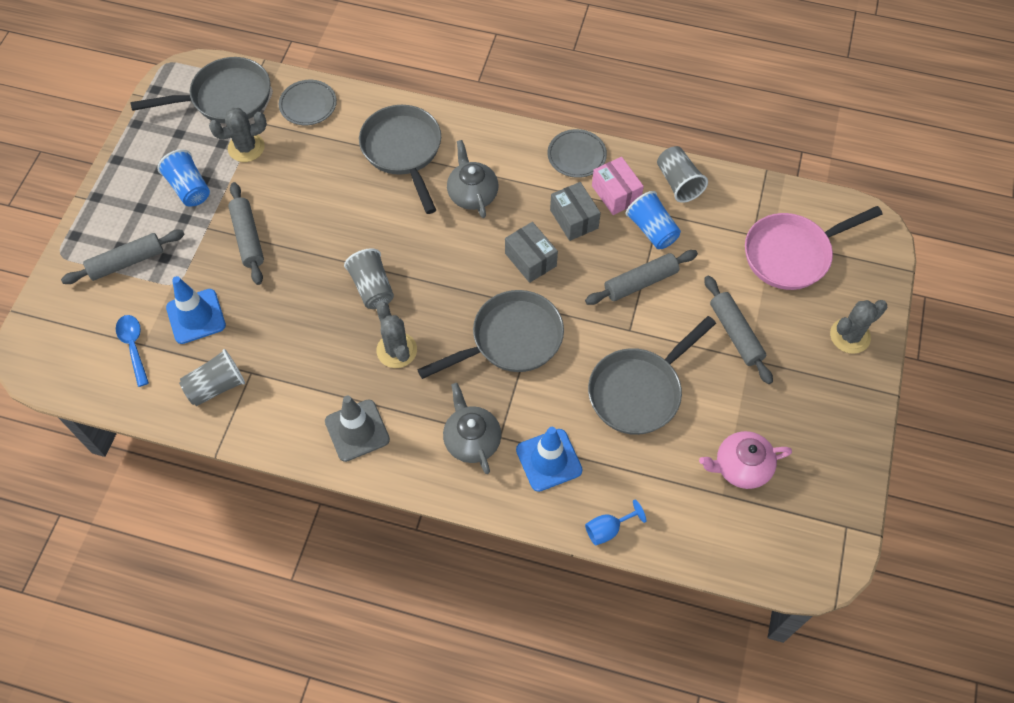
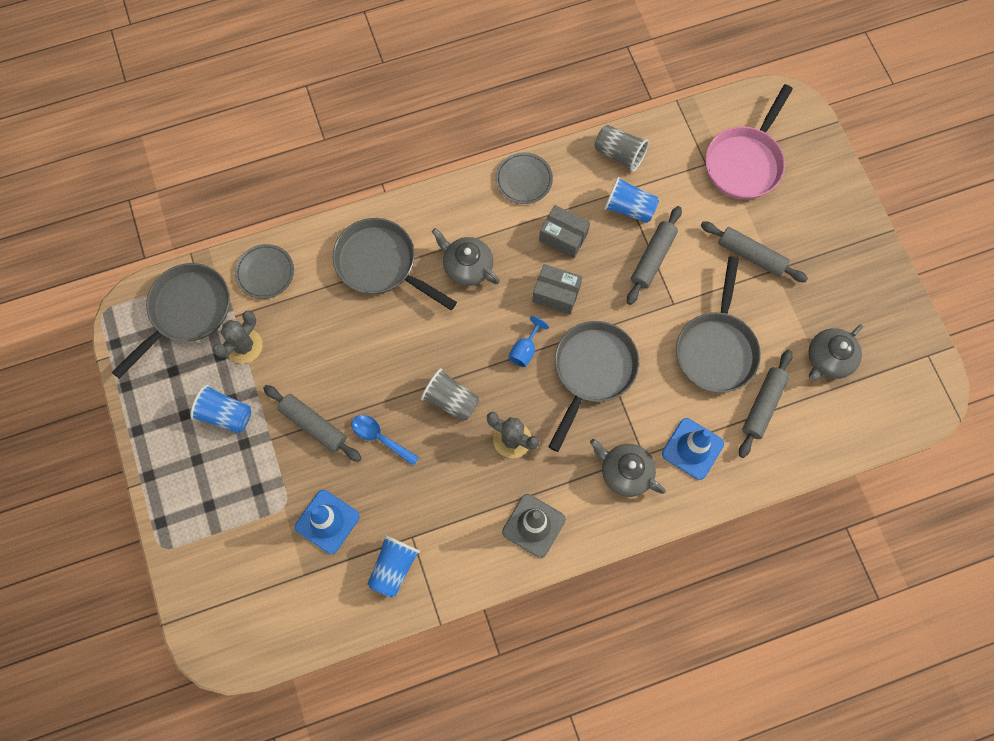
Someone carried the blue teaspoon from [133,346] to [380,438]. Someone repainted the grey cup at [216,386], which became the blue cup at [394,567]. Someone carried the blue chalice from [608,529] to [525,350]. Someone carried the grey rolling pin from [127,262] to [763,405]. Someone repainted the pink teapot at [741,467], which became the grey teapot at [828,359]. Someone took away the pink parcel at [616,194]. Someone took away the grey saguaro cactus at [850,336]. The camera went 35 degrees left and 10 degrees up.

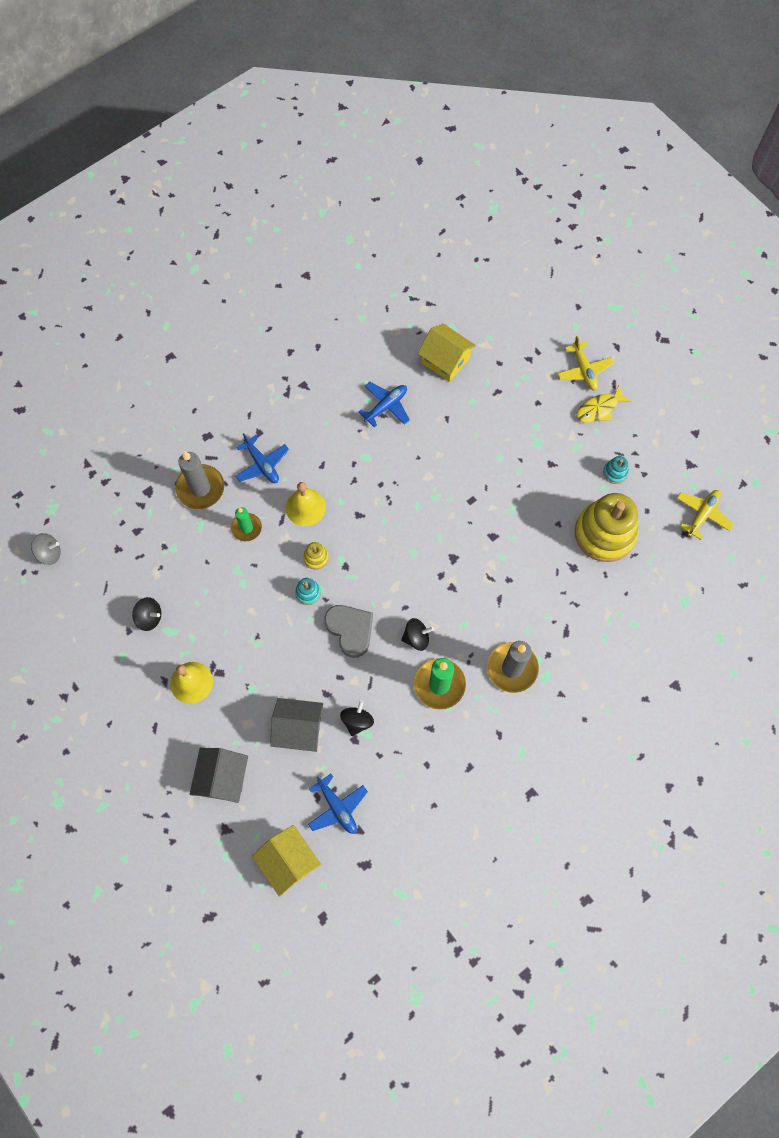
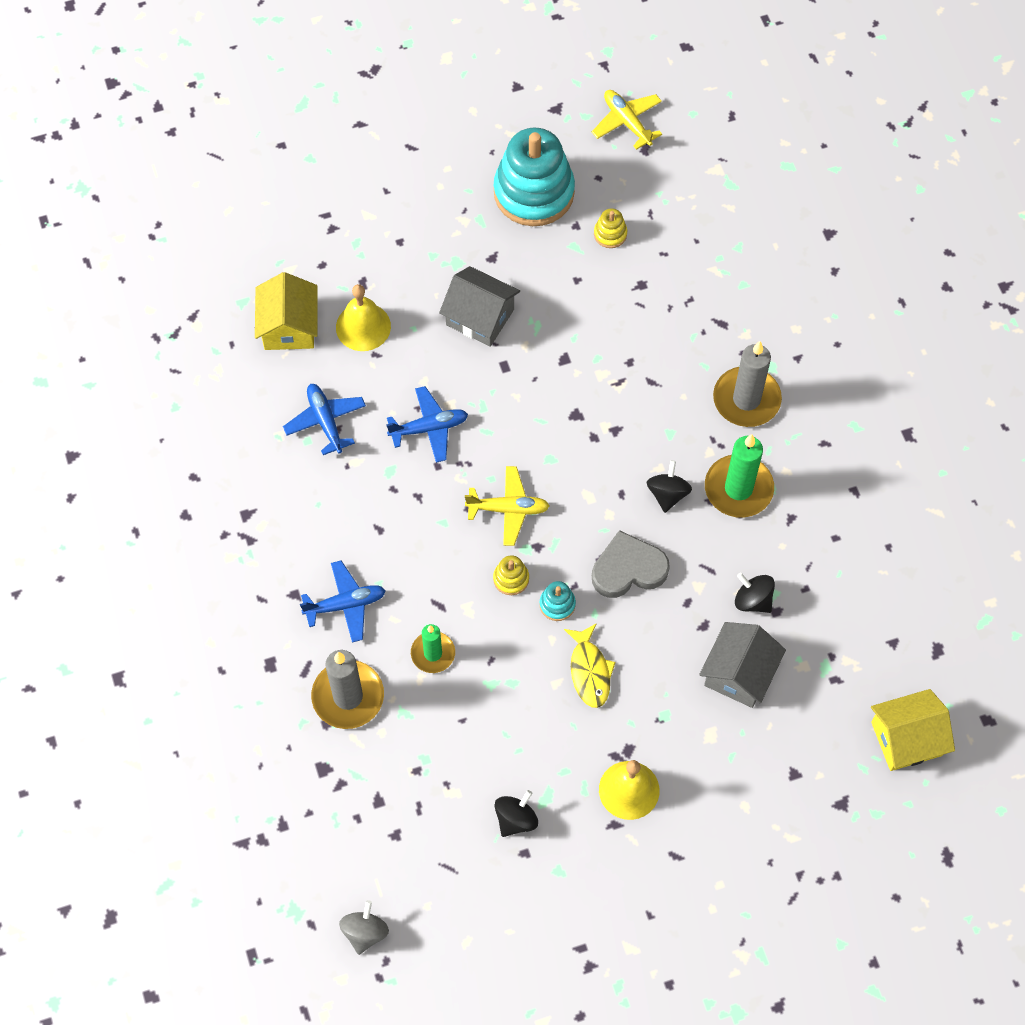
Someone rotated the yellow toy house at [445,360] by 60 degrees counterclockwise. Someone carried the yellow school bell from [305,507] to [363,326]. Someone carried the blue aeroplane from [337,807] to [429,428]. Someone carried the grey toy house from [222,778] to [480,317]. Someone carried the yellow aeroplane from [584,370] to [508,509]. Someone scaled the teal stacking toy at [615,473] by 2.45. Someone carried the yellow fish from [599,409] to [589,671]. Someone scaled the yellow stacking toy at [604,533] by 0.41. The camera went 70 degrees left and 5 degrees down.

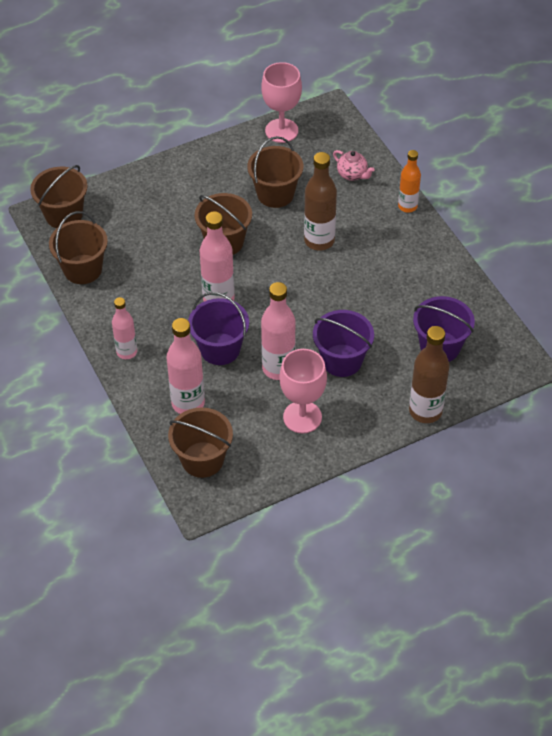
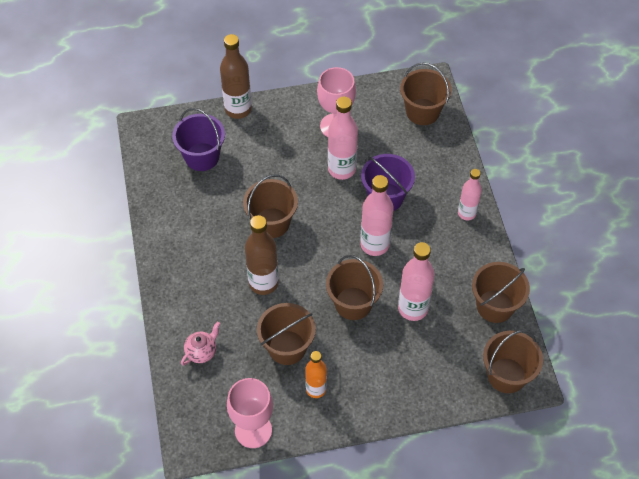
Someone rotated the pink teapot at [352,175] by 75 degrees clockwise. Someone put down the russet sand bucket at [272,223]. Someone carried the orange-coloured bottle from [407,206] to [316,389]. Someone carried the pink bottle from [188,403] to [413,308]. Someone took away the violet sand bucket at [342,360]. The camera went 165 degrees left and 5 degrees up.

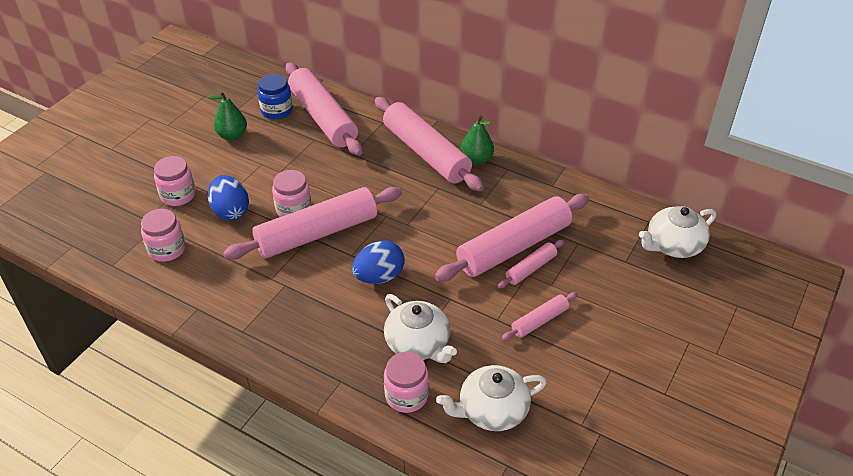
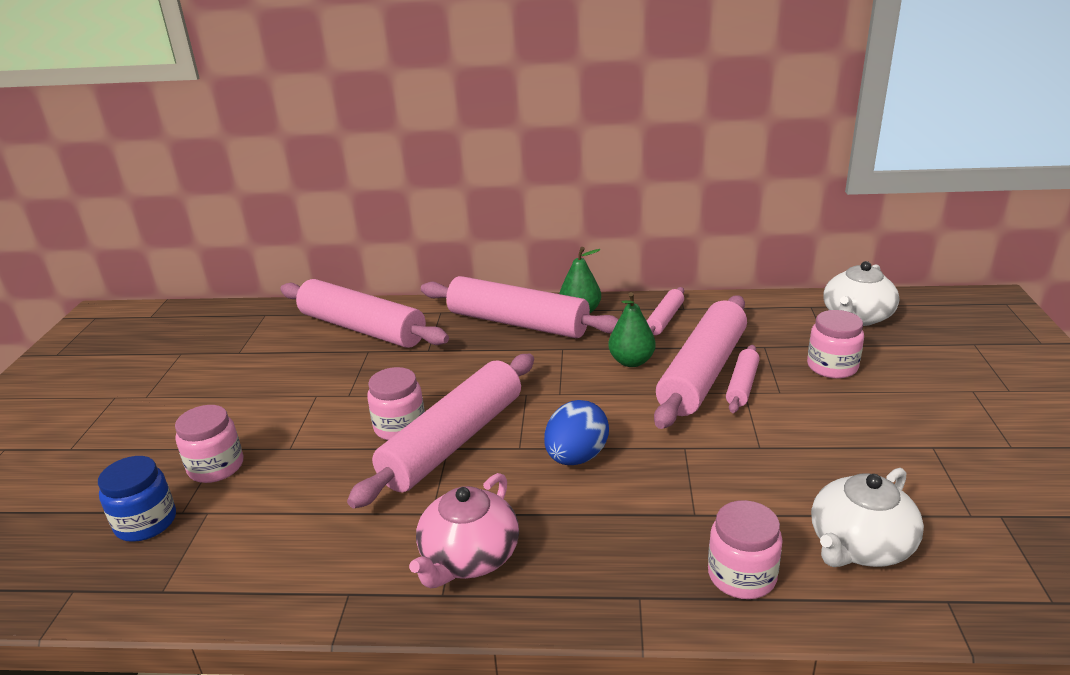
Someone carried the blue jam jar from [277,110] to [146,522]. Someone put down the pink teapot at [469,557]. Someone carried the green pear from [232,135] to [631,361]. Someone carried the pink rolling pin from [539,321] to [665,319]. Someone carried the pink jam jar from [167,249] to [832,366]. Someone took away the blue egg at [230,211]. Someone took away the pure white teapot at [418,344]. The camera went 25 degrees left and 15 degrees down.

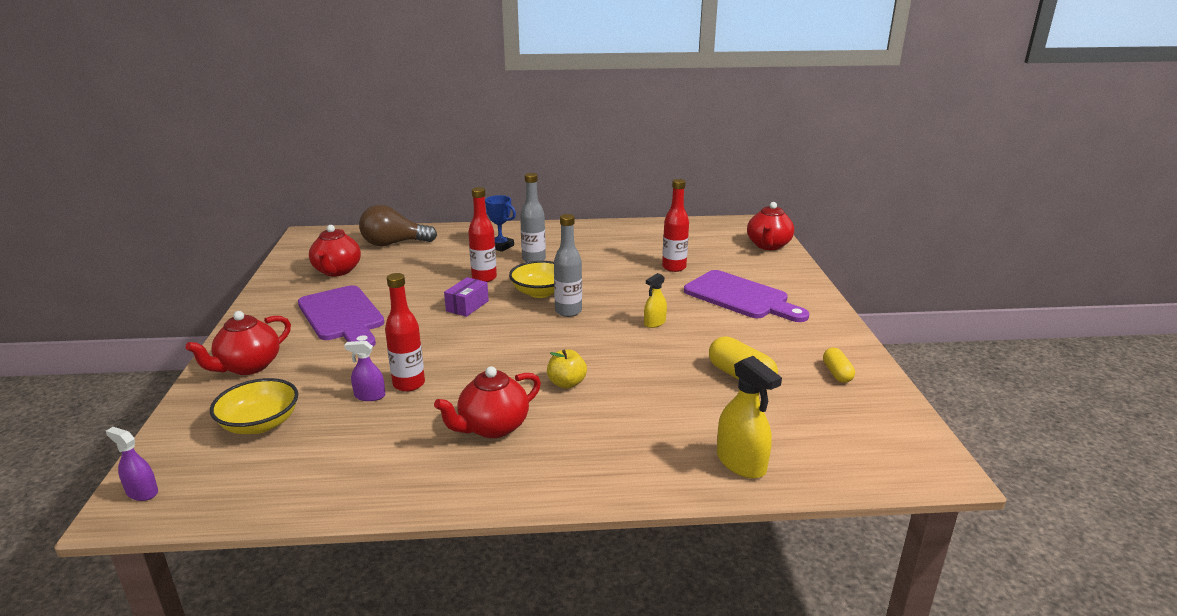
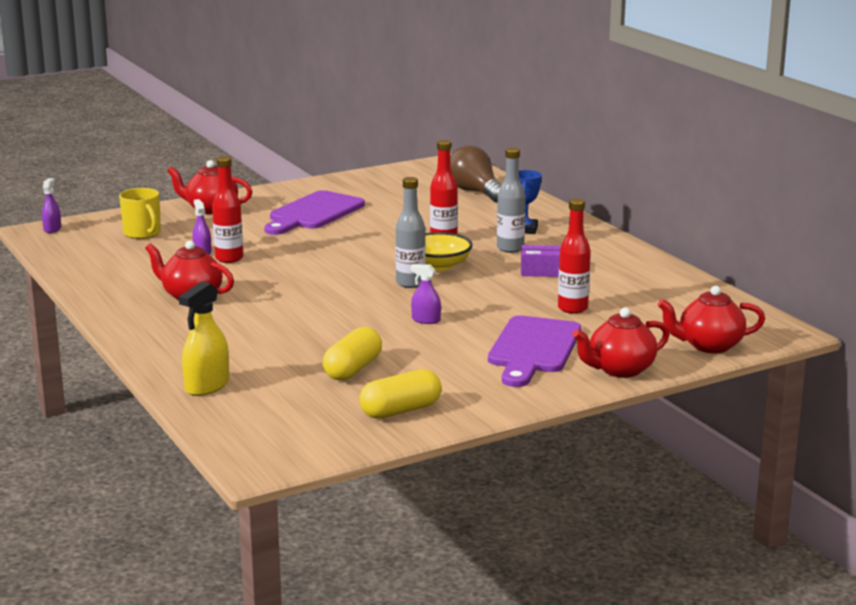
Someone swapped the yellow deep dish at [260,424] for the yellow tea mug at [142,233]. Someone scaled the yellow capsule at [837,373] by 1.63. Someone repainted the yellow spray bottle at [654,323], which became the violet spray bottle at [426,320]. Someone carried the violet parcel from [467,306] to [541,271]. Someone carried the scarlet teapot from [337,271] to [620,370]. Someone took away the yellow apple at [566,383]. The camera went 65 degrees right and 5 degrees down.

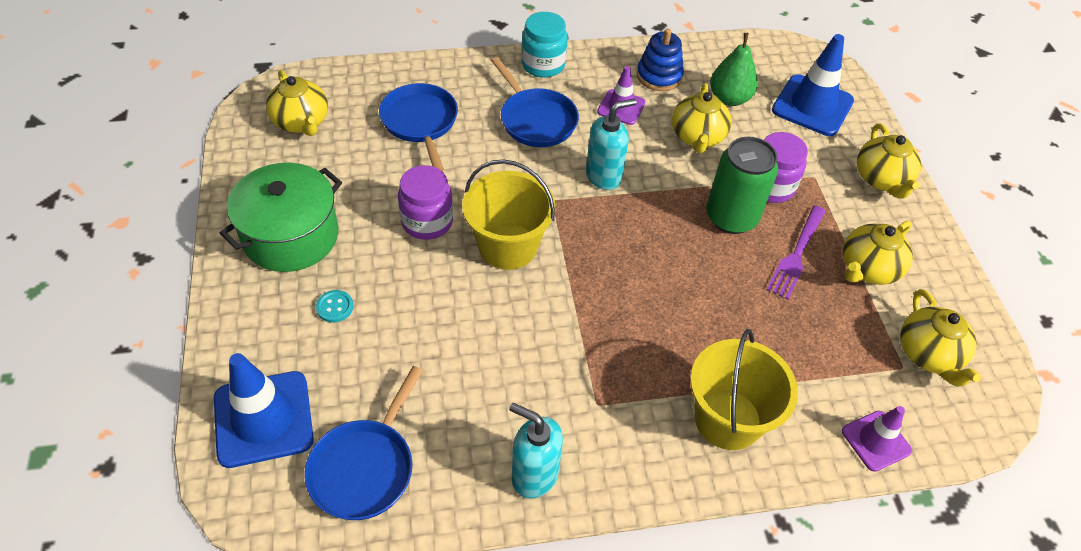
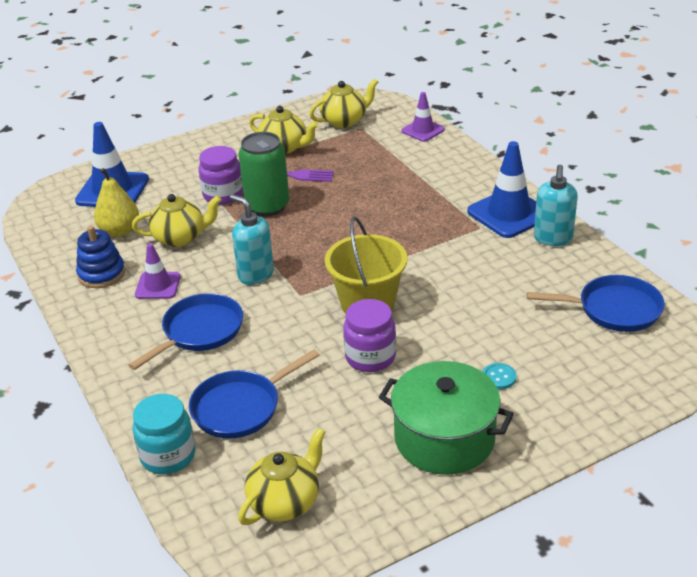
Someone repainted the green pear at [729,98], which became the yellow pear at [120,231]. Someone carried the teal jam jar from [543,65] to [168,456]. Someone carried the blue traffic cone from [263,419] to [509,213]. Someone took away the yellow sand bucket at [728,419]. Someone took away the yellow teapot at [881,179]. The camera went 105 degrees left and 15 degrees down.

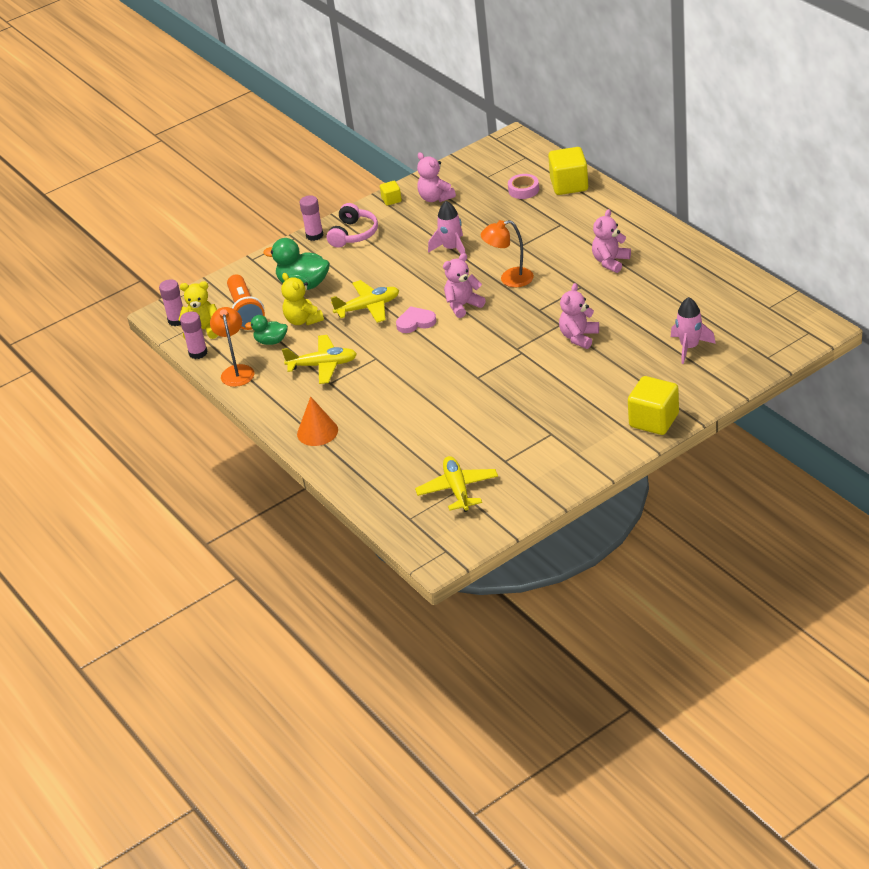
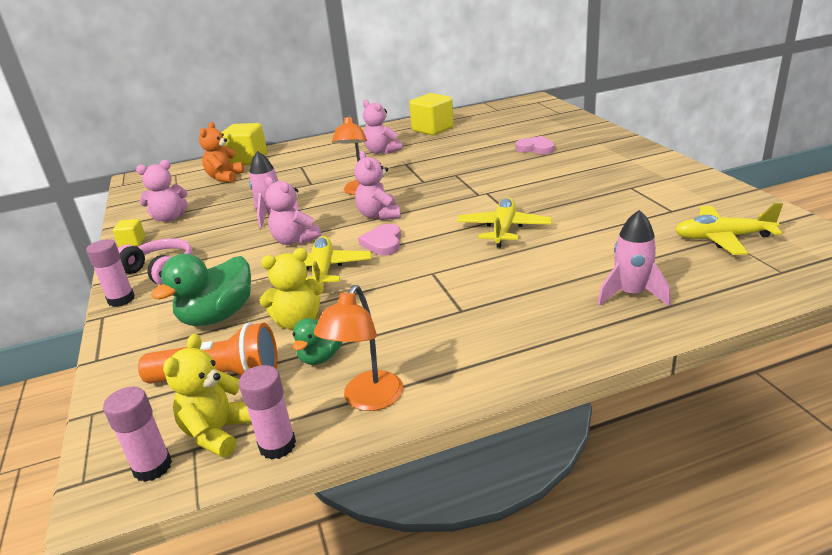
Someone swapped the pink roll of tape at [523,190] for the orange-coloured stuffed bear at [225,177]. Someone carried the pink stuffed bear from [579,337] to [295,240]. Someone rotated the orange-coloured lamp at [236,371] by 75 degrees counterclockwise. Someone carried the yellow block from [654,420] to [433,129]. Someone carried the yellow aeroplane from [323,365] to [503,229]. Someone put down the pink heart shape at [536,148]. Someone carried the pink toy rocket from [689,347] to [631,294]. Someone took away the orange-coloured solid cone at [317,432]. The camera went 75 degrees left and 10 degrees down.

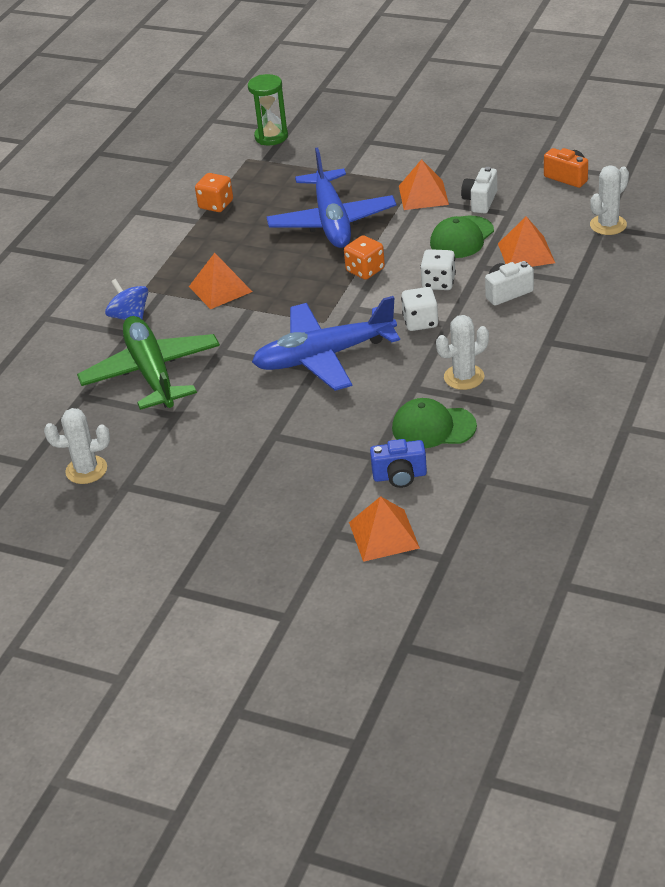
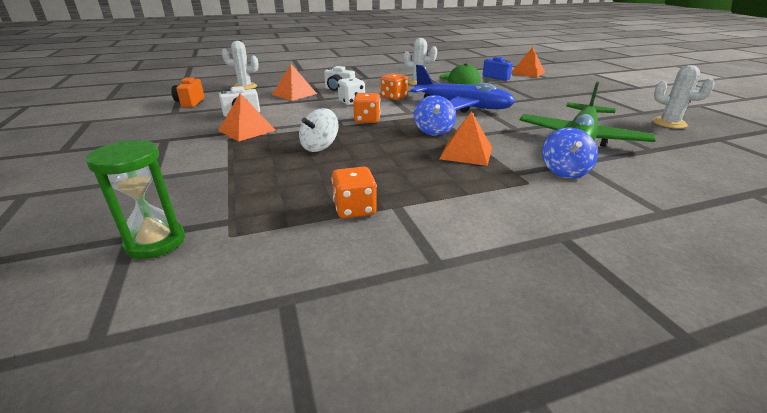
Someone swapped the blue aeroplane at [332,221] for the pure white toy top at [320,147]. Someone repainted the pure white dice at [420,322], which became the orange-coloured dice at [394,97]. Someone put down the blue toy top at [433,131]. Someone took away the green baseball cap at [462,237]. The camera went 135 degrees left and 10 degrees down.

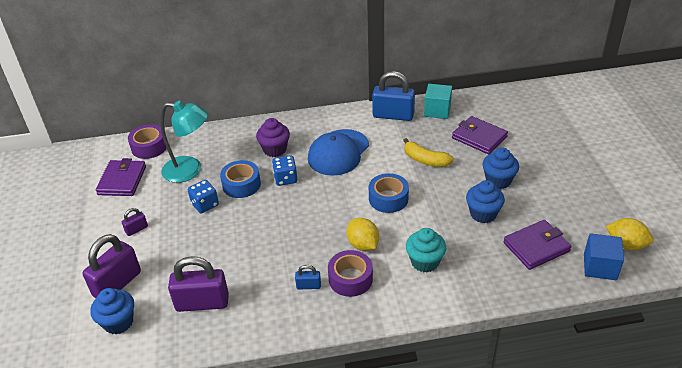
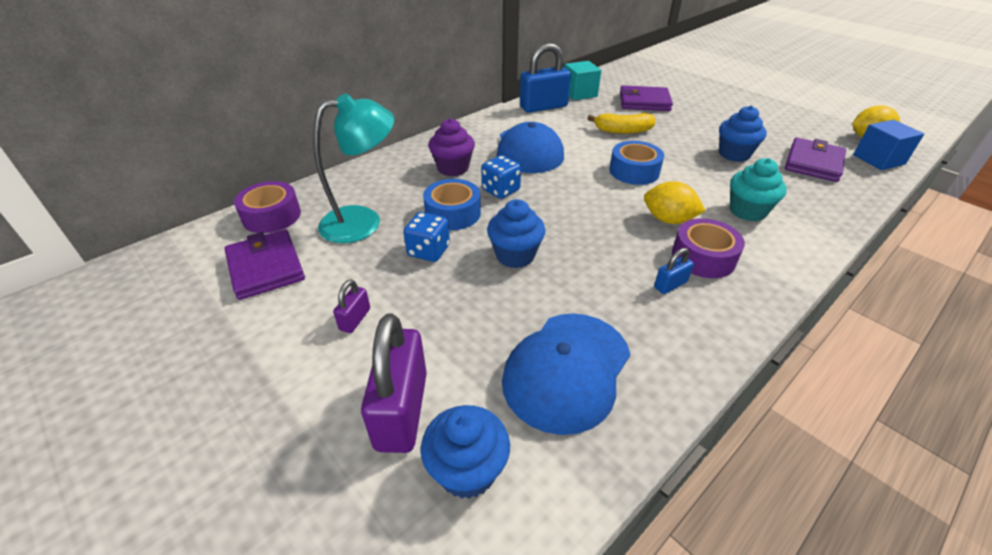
Someone carried the blue fairy cake from [498,181] to [515,255]. Someone swapped the violet padlock at [202,303] for the blue baseball cap at [567,370]. The camera went 35 degrees left and 0 degrees up.

